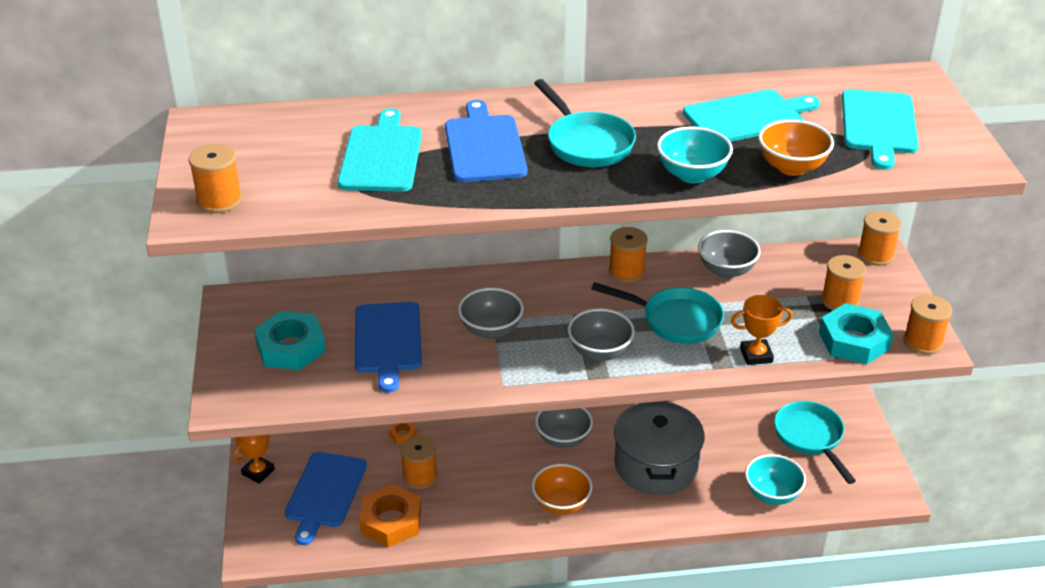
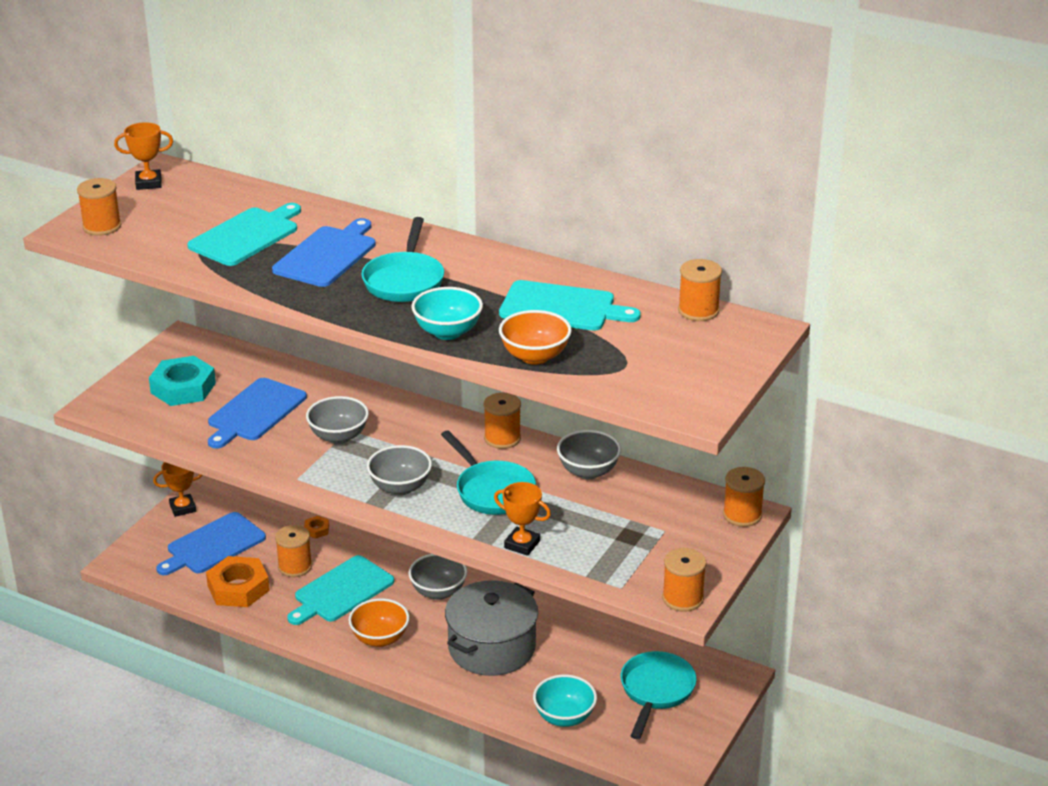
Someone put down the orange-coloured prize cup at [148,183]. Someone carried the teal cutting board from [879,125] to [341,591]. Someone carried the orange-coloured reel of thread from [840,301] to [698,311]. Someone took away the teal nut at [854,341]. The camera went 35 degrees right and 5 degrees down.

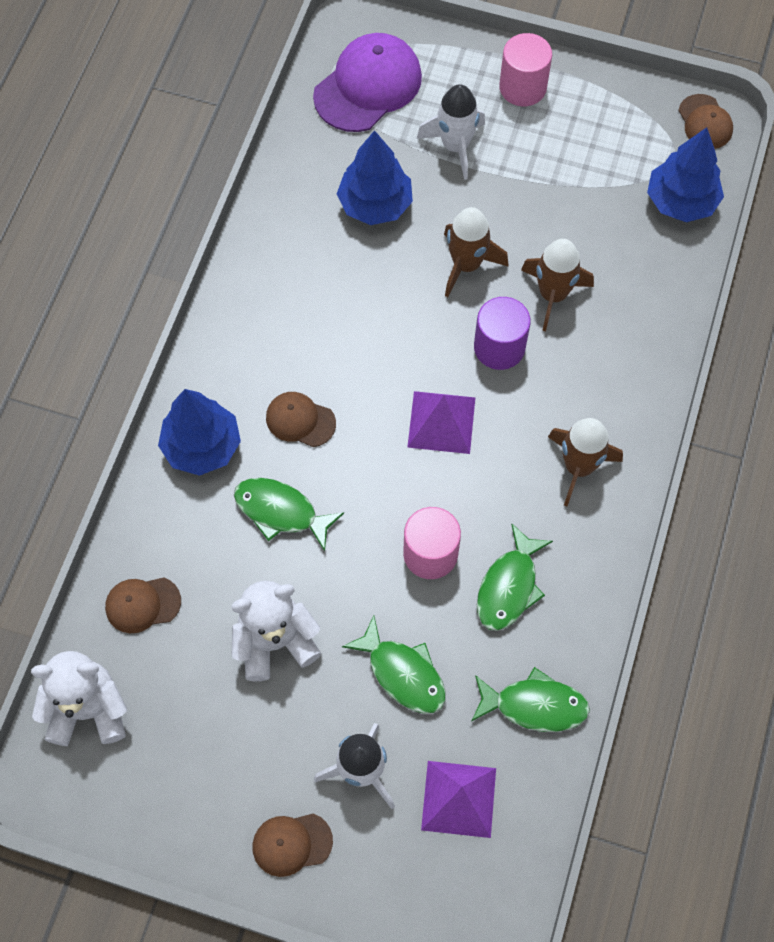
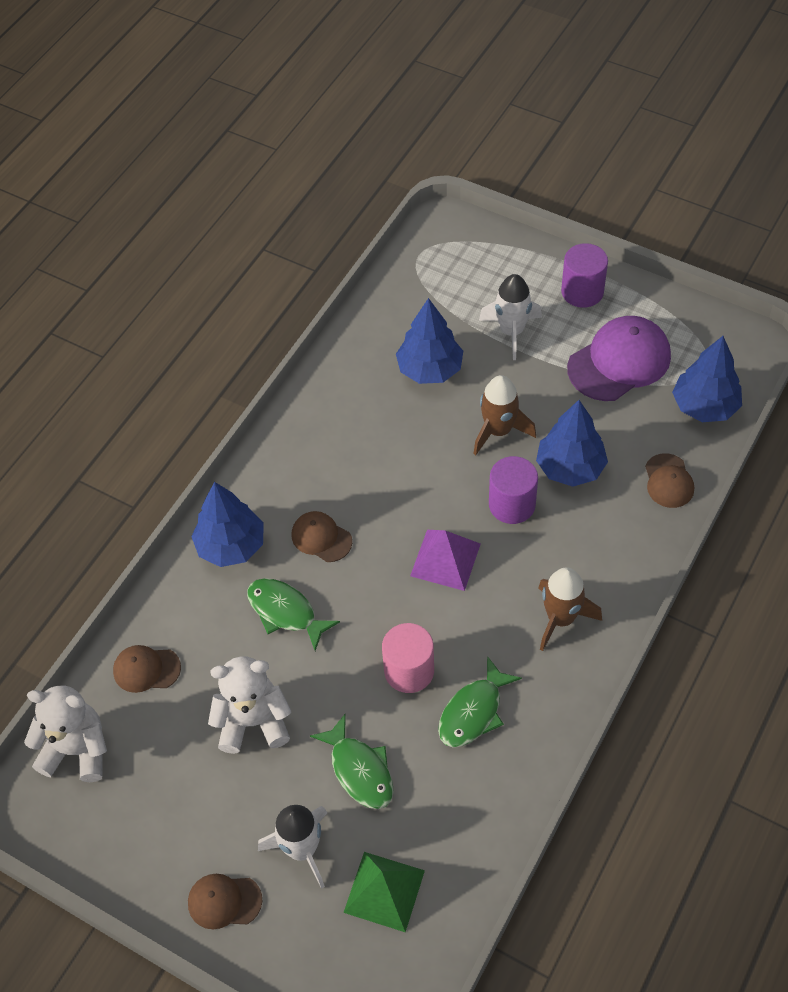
Someone repainted the violet solid pyramid at [458,798], which became the green solid pyramid at [384,891]. Someone swapped the russet toy rocket at [553,295] for the blue fir tree at [570,467]. Someone repainted the pink cylinder shape at [522,87], which became the violet cylinder shape at [582,292]. Someone carried the violet baseball cap from [368,86] to [619,362]. Someone carried the russet baseball cap from [705,122] to [668,481]. Someone took away the green fish at [534,705]. The camera went 15 degrees right and 10 degrees down.

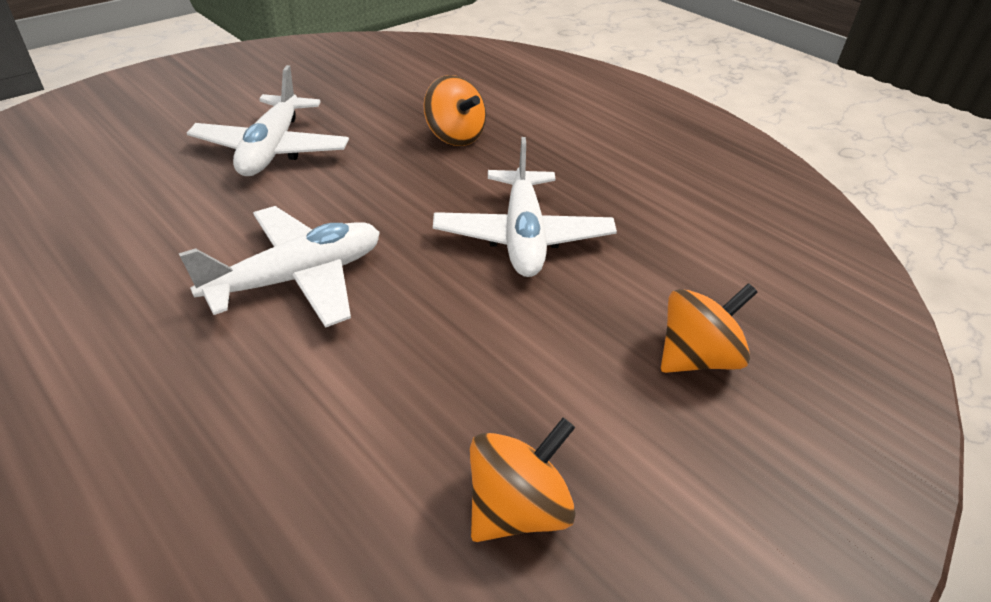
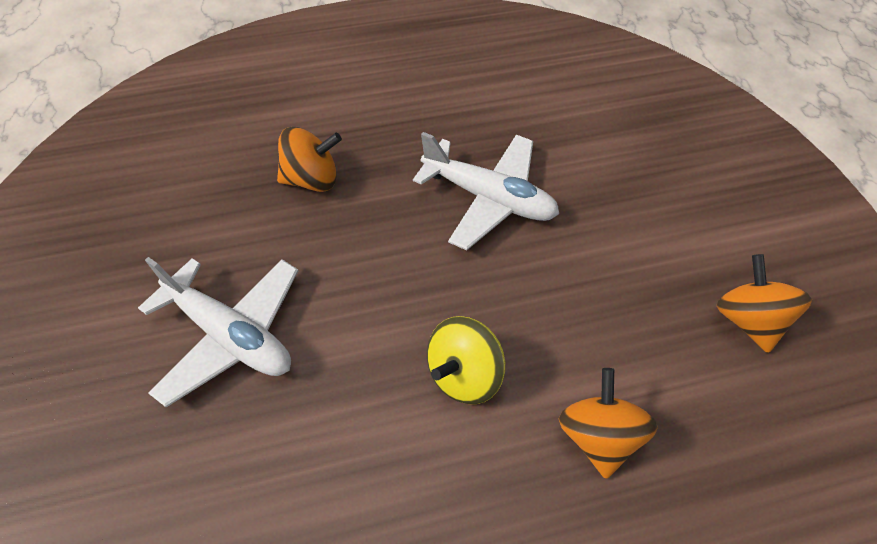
Someone swapped the pure white aeroplane at [297,278] for the yellow toy top at [463,374]. Someone carried the orange-coloured toy top from [696,358] to [598,435]. The camera went 60 degrees left and 15 degrees up.

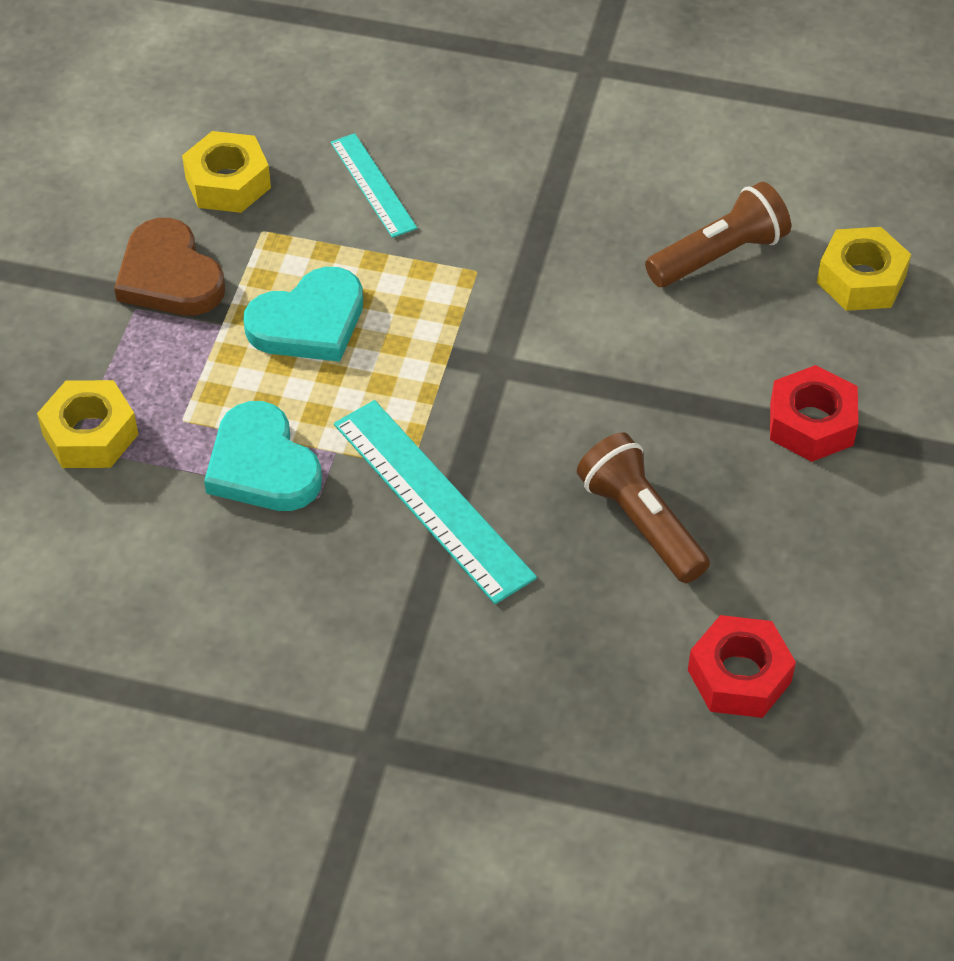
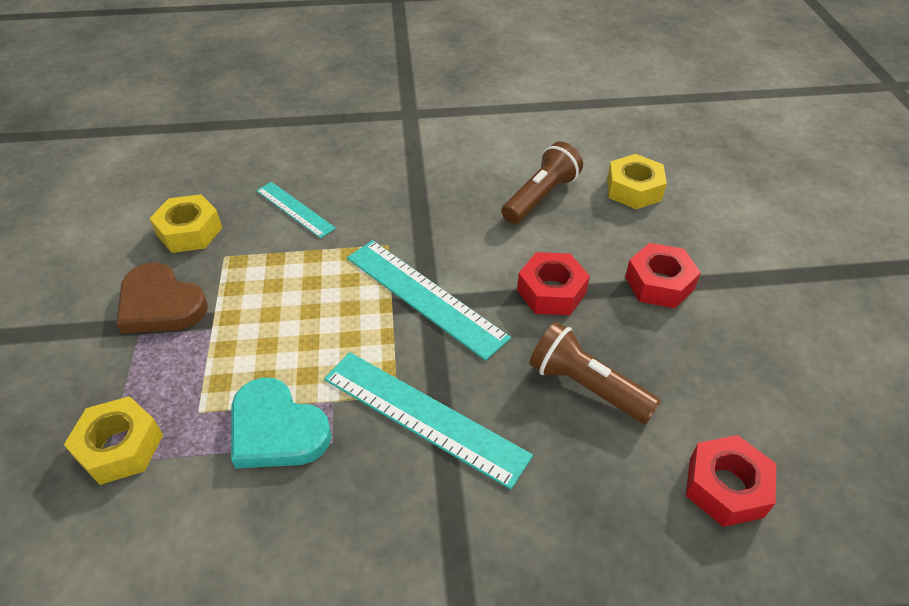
Someone put down the teal ruler at [424,296]. Someone put down the scarlet nut at [551,291]. Someone took away the teal heart shape at [309,322]. The camera went 20 degrees left and 5 degrees down.

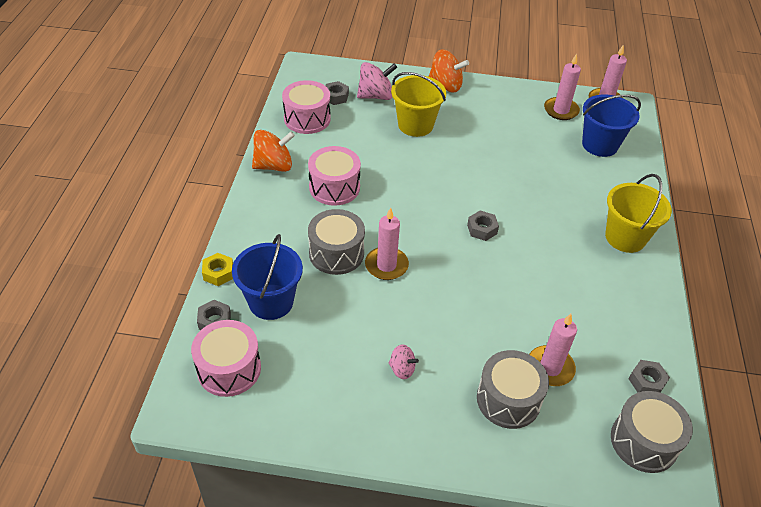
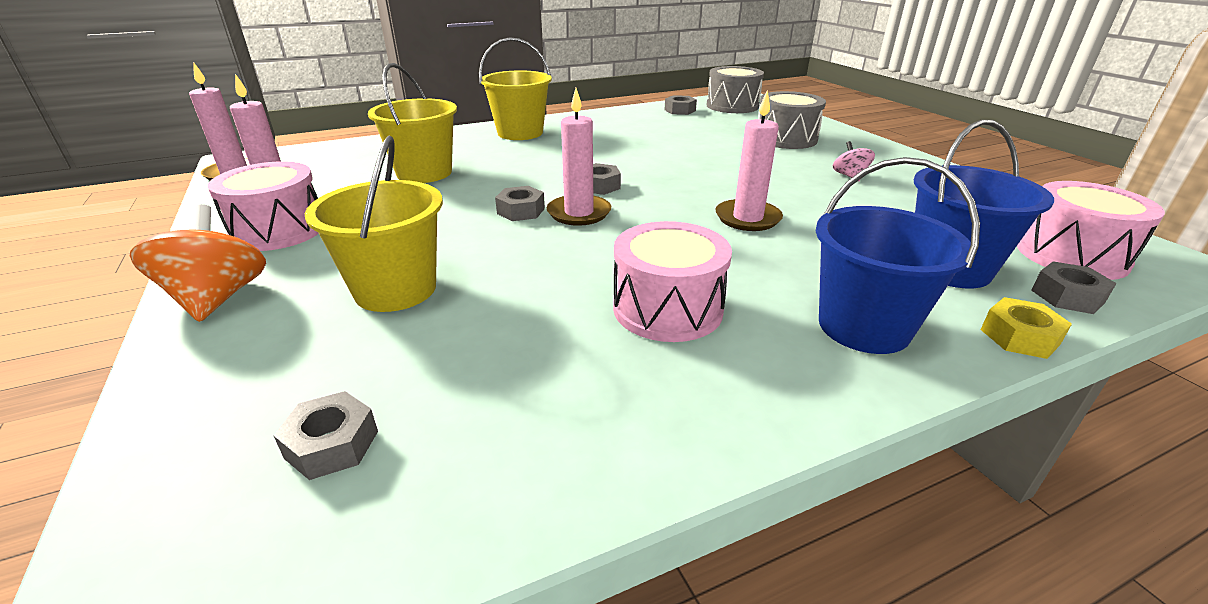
Someone carried the pink toy drum from [307,119] to [279,230]. Someone put down the yellow sand bucket at [424,173]. Someone put down the grey nut at [521,211]. Someone carried the pink wax candle from [550,368] to [579,213]. Someone carried the blue sand bucket from [600,145] to [863,326]. Someone took away the orange-coloured toy top at [274,166]. Someone took away the grey toy drum at [336,253]. Someone took away the pink toy top at [376,96]. The camera went 120 degrees left and 15 degrees down.

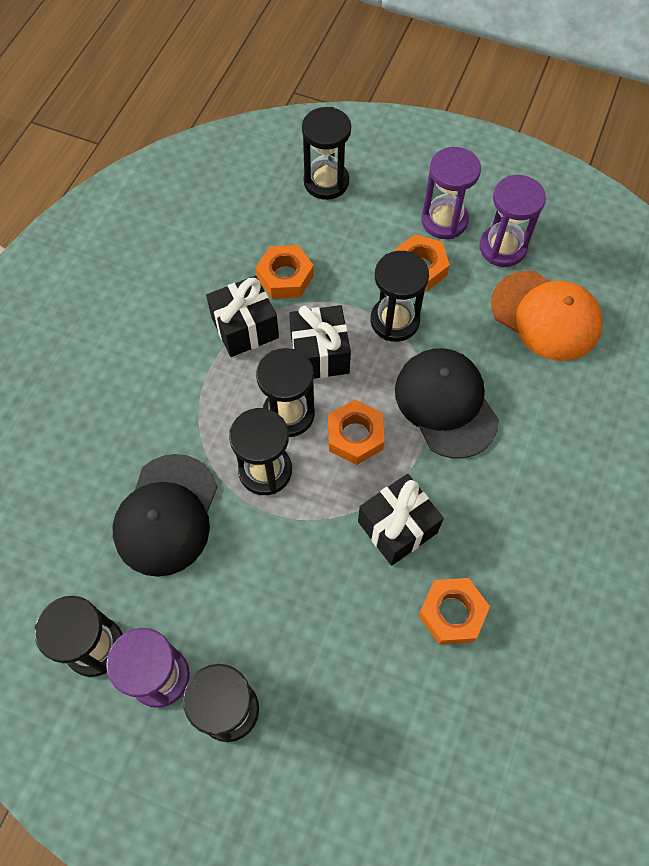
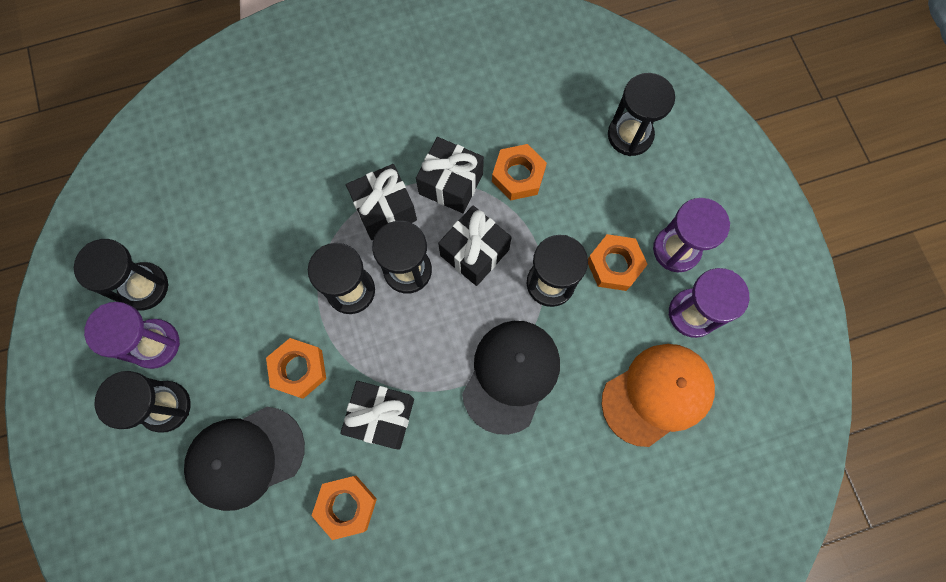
Someone carried the jet-black baseball cap from [166,515] to [245,457]. Someone carried the orange-coloured nut from [355,436] to [298,369]. Someone put down the jet-black gift at [385,210]. Someone rotated the orange-coloured baseball cap at [545,316] by 120 degrees counterclockwise. The camera went 50 degrees right and 10 degrees up.

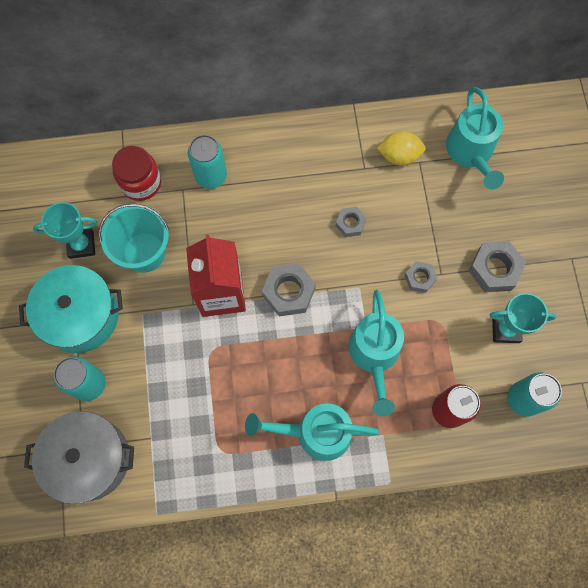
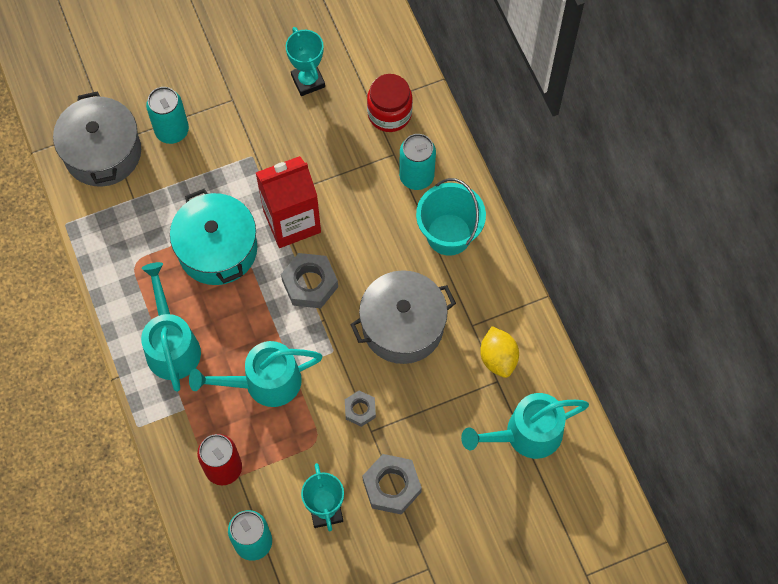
Someone carried the teal stockpot from [80,316] to [217,249]. Someone swapped the grey nut at [350,223] for the grey stockpot at [402,326]. Someone carried the teal sand bucket from [144,252] to [449,234]. The camera went 75 degrees right and 5 degrees down.

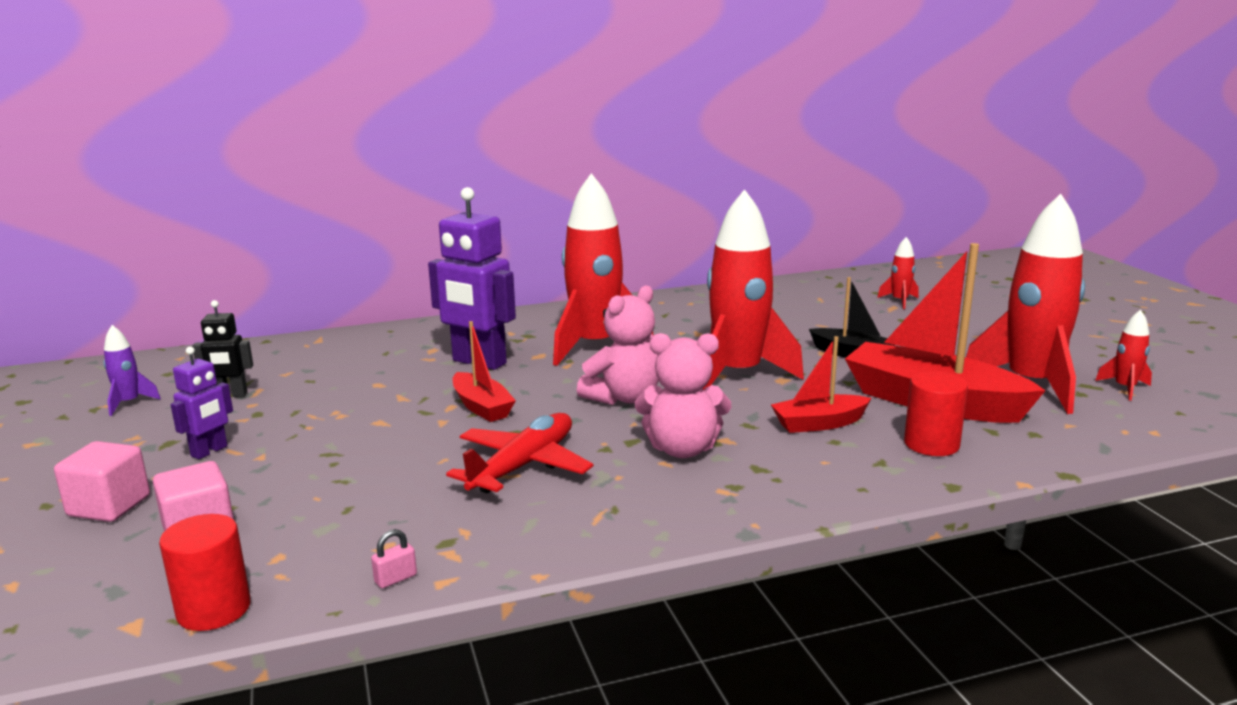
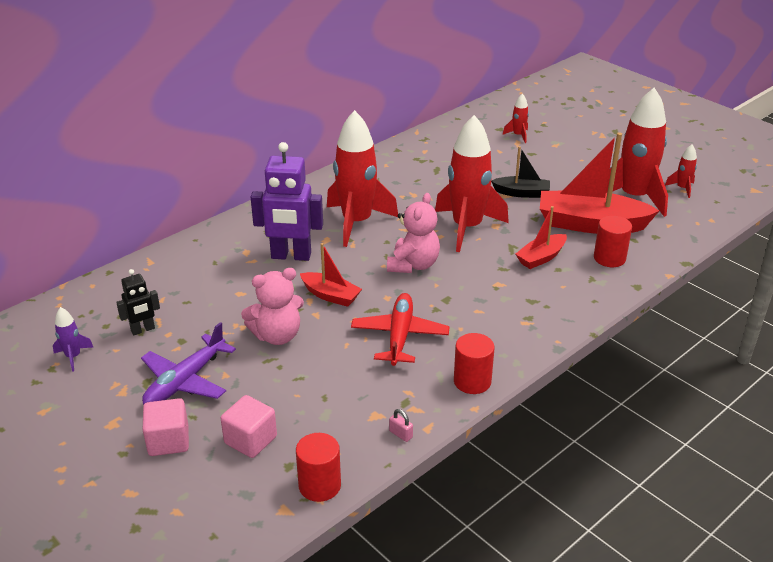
Someone swapped the violet robot at [209,451] for the violet aeroplane at [185,381]. Someone carried the pink stuffed bear from [682,449] to [277,335]. Someone rotated the pink padlock at [395,579] by 75 degrees counterclockwise. Someone put down the scarlet cylinder shape at [472,381]. The camera went 25 degrees left and 15 degrees up.

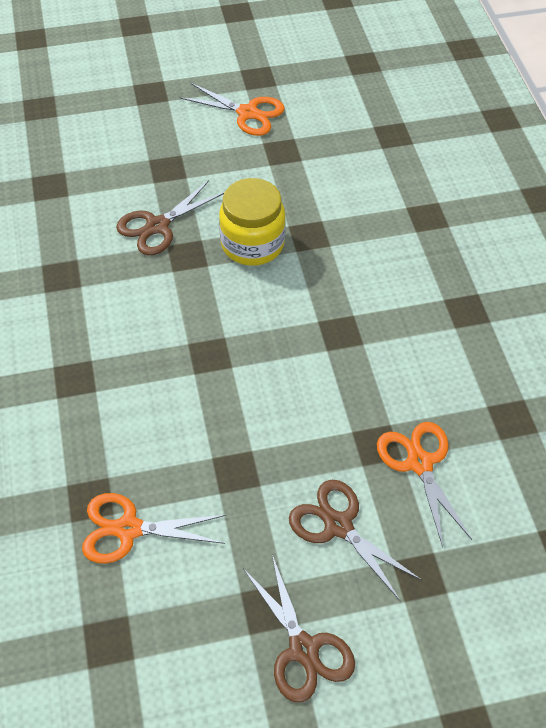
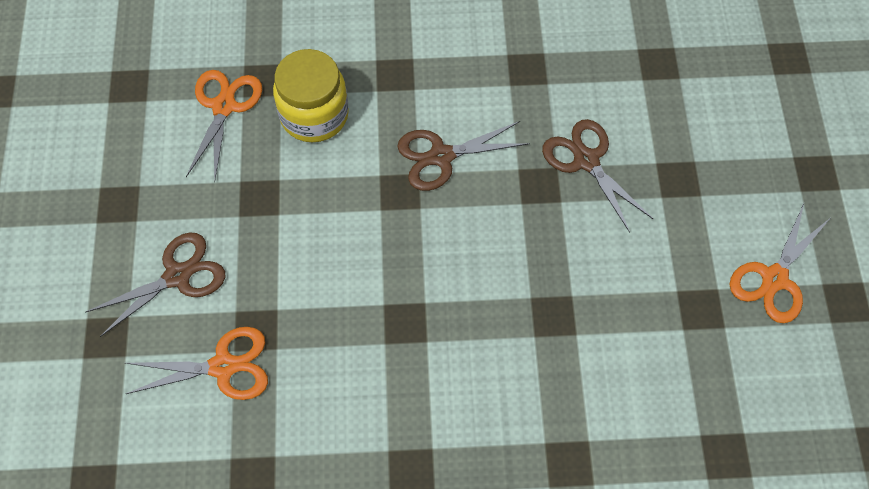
Someone carried the yellow jam jar from [252,244] to [314,115]. Someone carried the russet scissors from [303,649] to [441,156]. The camera went 100 degrees right and 10 degrees up.

